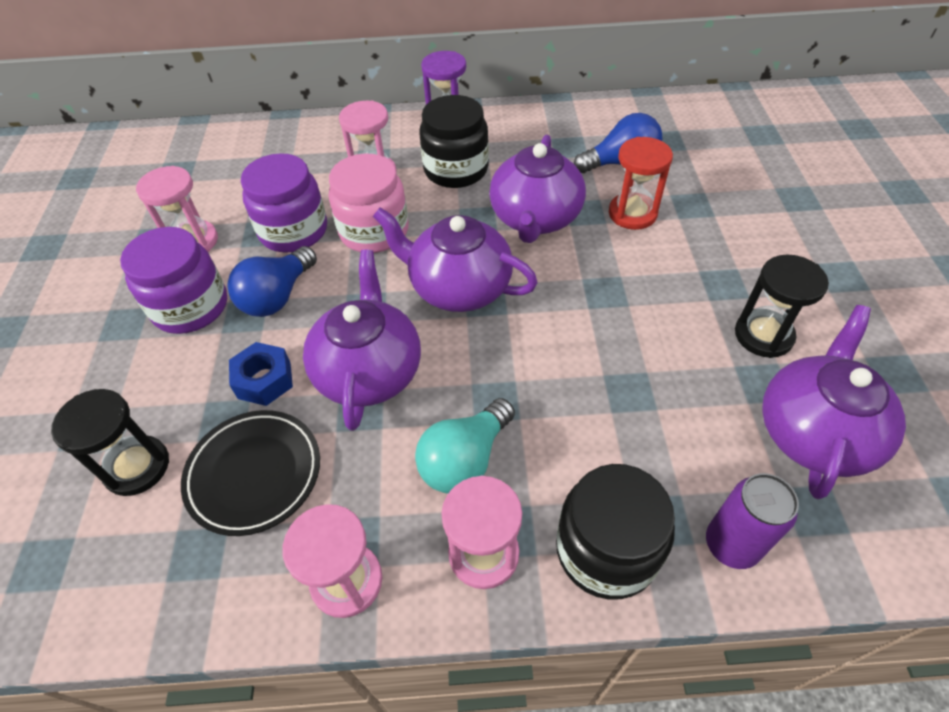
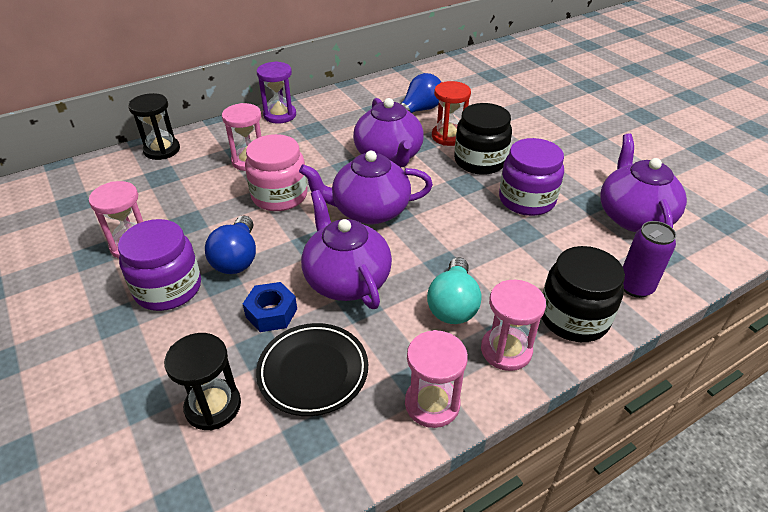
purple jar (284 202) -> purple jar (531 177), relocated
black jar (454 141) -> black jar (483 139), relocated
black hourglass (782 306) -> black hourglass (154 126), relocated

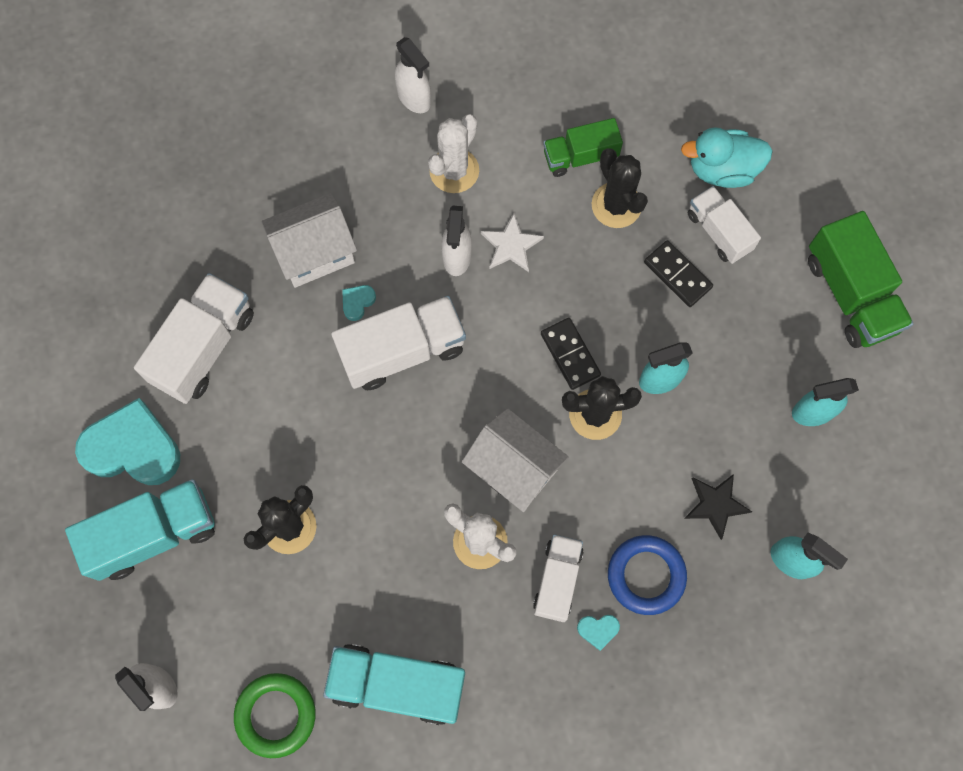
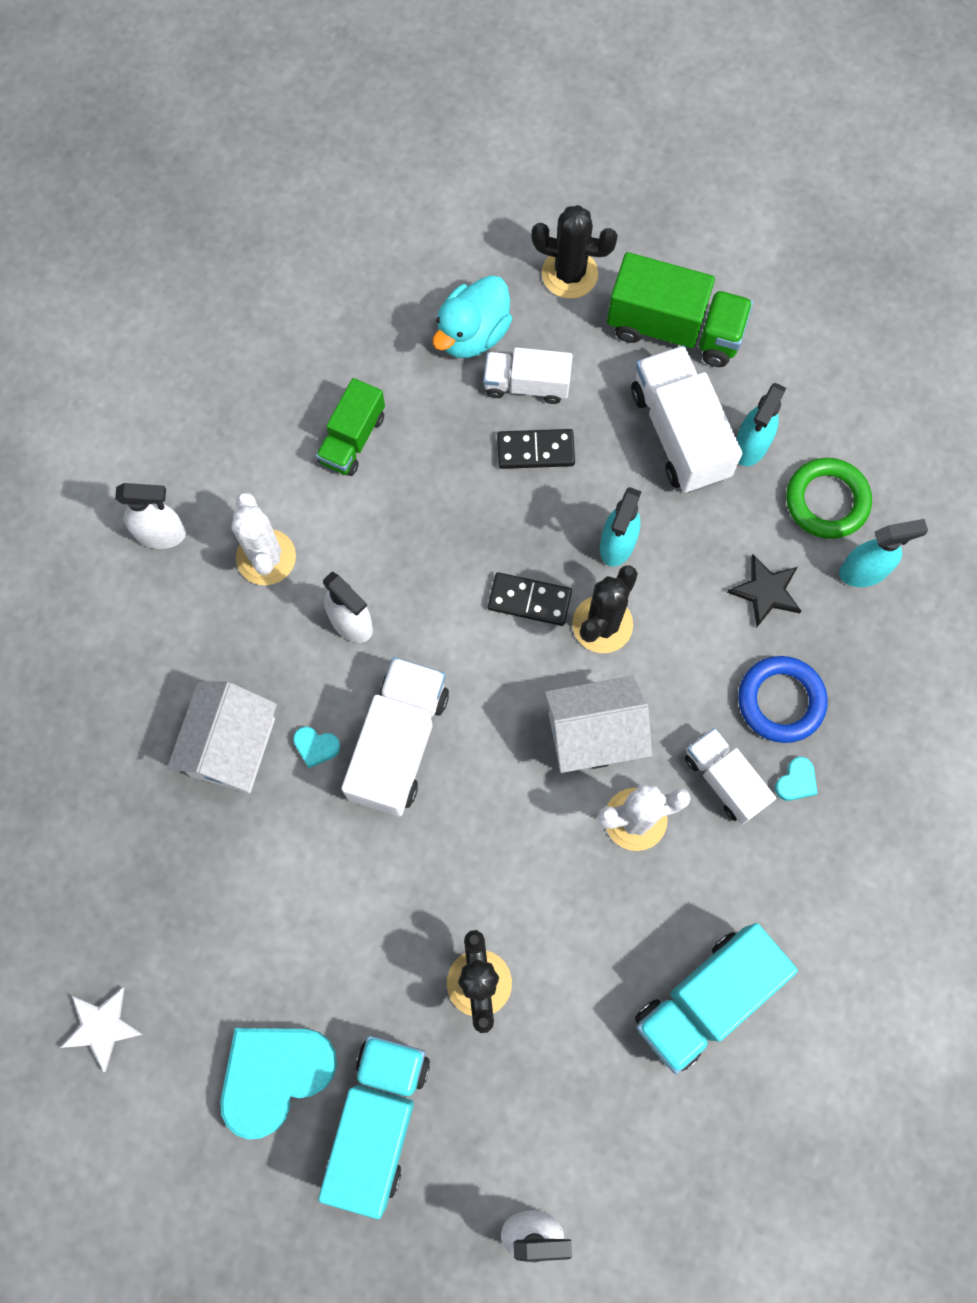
white truck (194 338) -> white truck (686 419), relocated
green ring (275 715) -> green ring (829 498), relocated
turquoise heart (359 303) -> turquoise heart (316 747), 60 degrees counterclockwise
white star (512 242) -> white star (102 1030), relocated
black cactus (620 188) -> black cactus (574 252), relocated

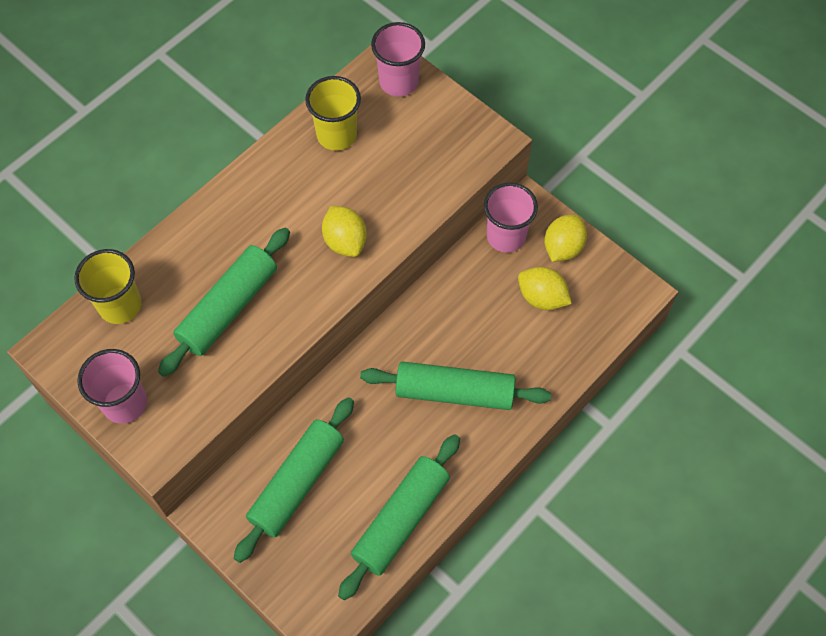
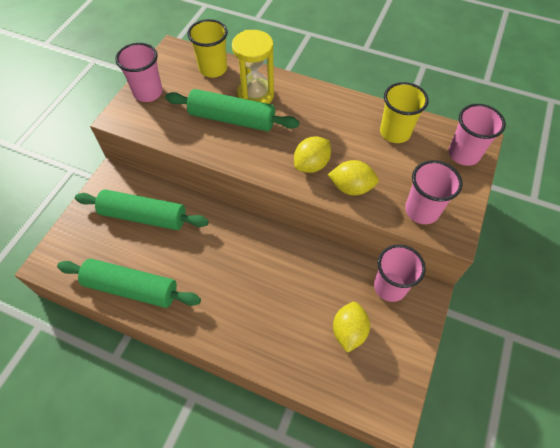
green rolling pin (455 385) -> none
yellow lemon (565 238) -> yellow lemon (353 178), relocated
none -> yellow hourglass (253 67)
none -> pink cup (434 192)

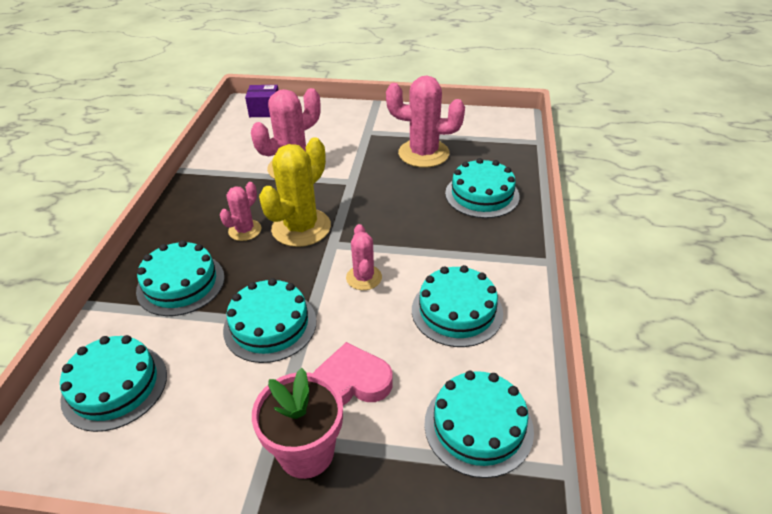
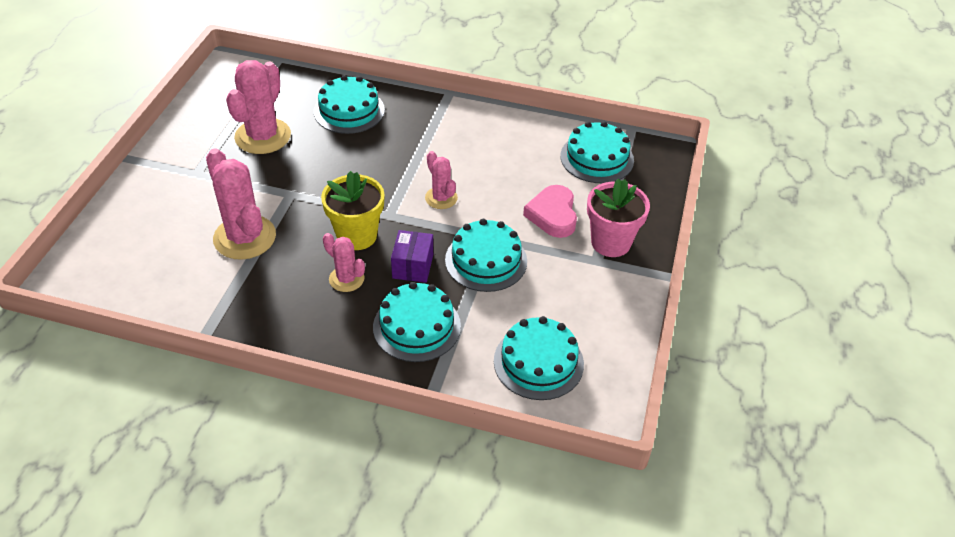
purple box (261 101) -> purple box (412 256), relocated
yellow cactus (295 192) -> yellow flower pot (353 210)
pink cactus (364 257) -> pink cactus (441 180), 60 degrees clockwise
turquoise cake (457 306) -> none

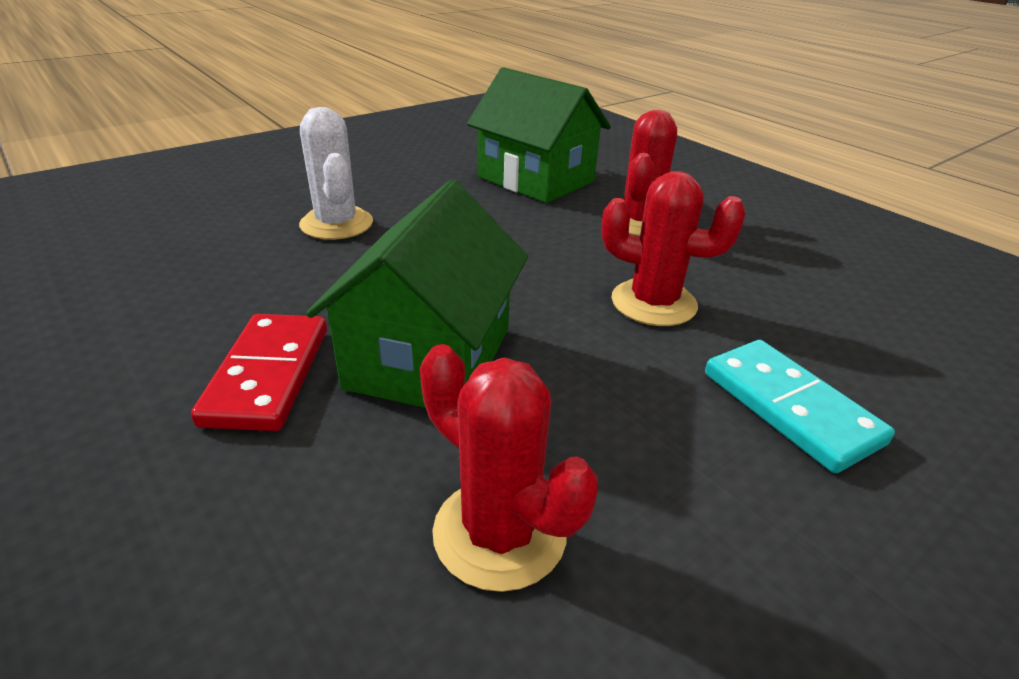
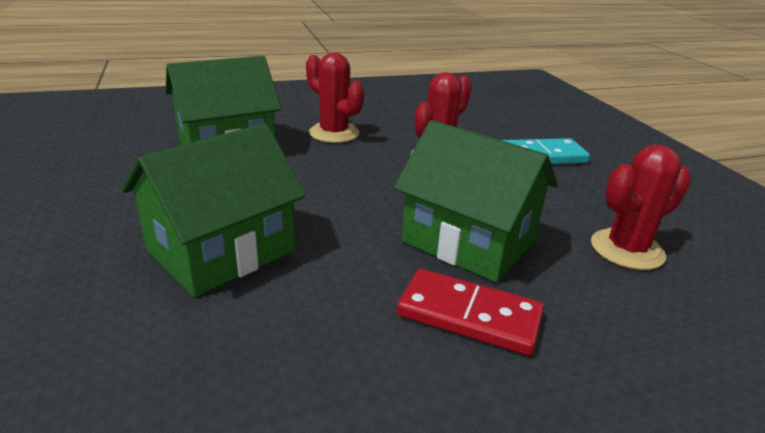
white cactus (336 173) -> green house (214 210)

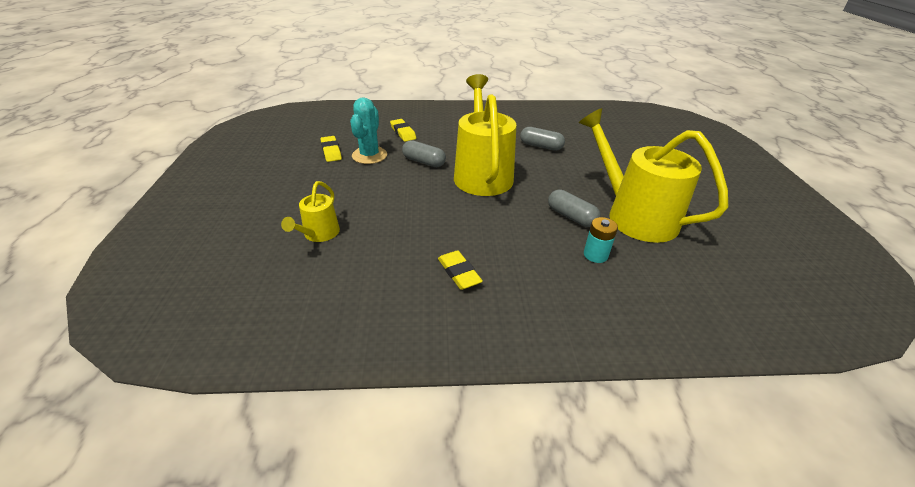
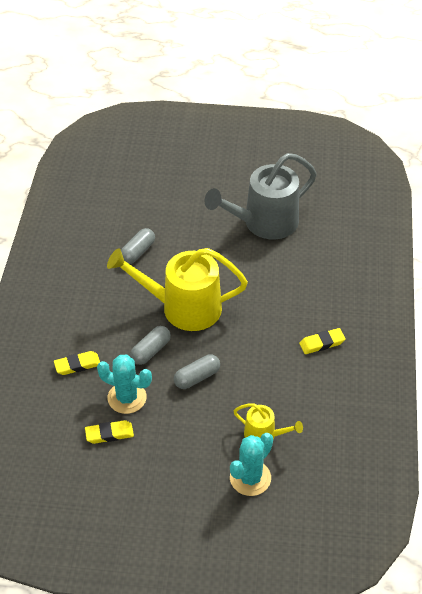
grey capsule (574 208) -> grey capsule (197 372), relocated
yellow watering can (653 175) -> grey watering can (260 196)
turquoise battery (601 240) -> none
none -> turquoise cactus (251 464)

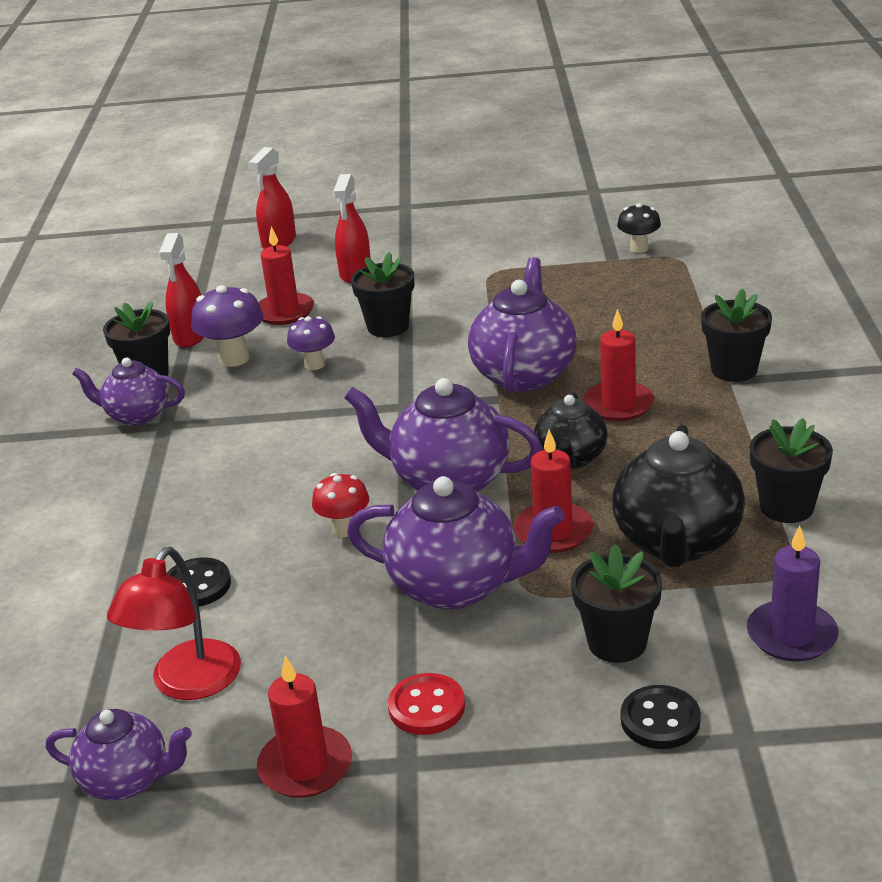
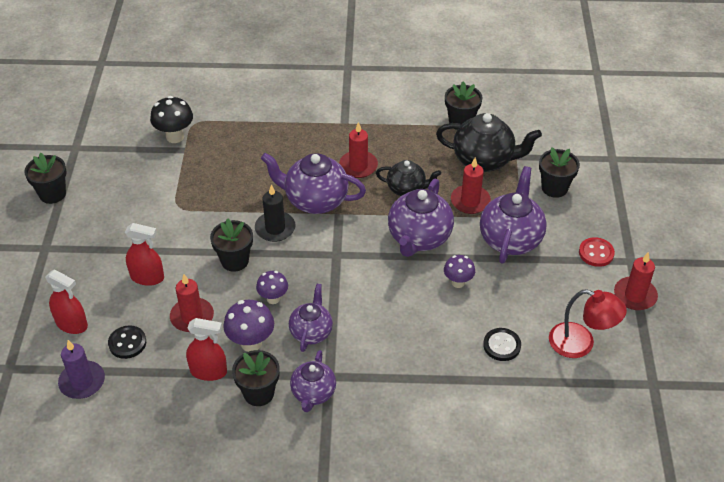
purple teapot (119 754) -> purple teapot (311 318), relocated
red mushroom (340 505) -> purple mushroom (459 271)
black mushroom (639 228) -> black mushroom (171 119), x1.52
black button (661 717) -> black button (127 342), relocated
black flower pot (736 335) -> black flower pot (45 178), relocated
purple candle (792 594) -> purple candle (81 369), relocated
none -> black candle (275 213)

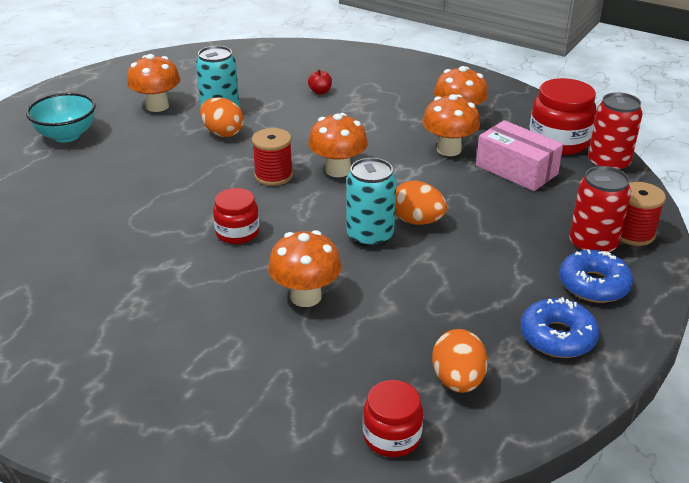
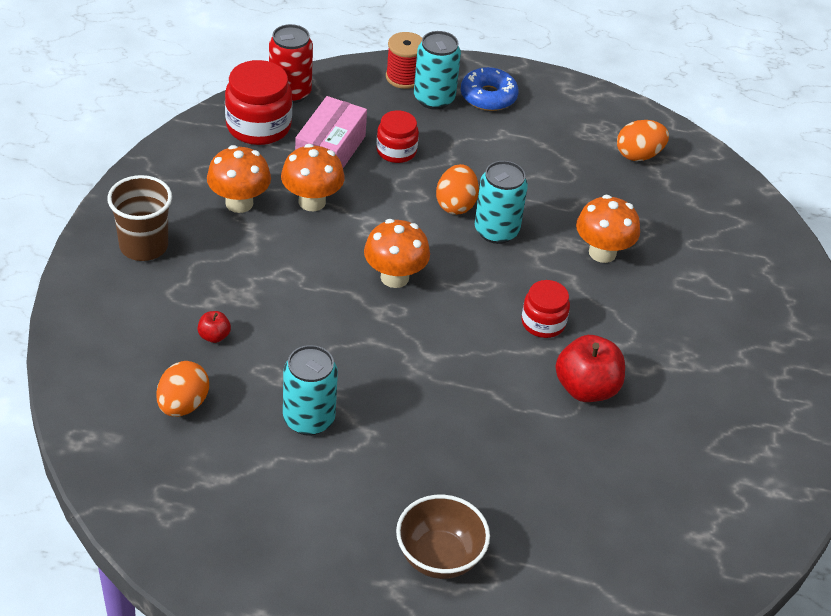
turquoise bowl (61 118) -> brown bowl (443 537)
orange mushroom (153 83) -> none
orange egg (222 117) -> orange egg (182 389), relocated
red spool (272 157) -> none
red jar (393 418) -> red jar (397 136), relocated
blue donut (560 327) -> none
red can (600 209) -> turquoise can (437 70)
none -> brown cup (139 218)
none -> red apple (590 368)

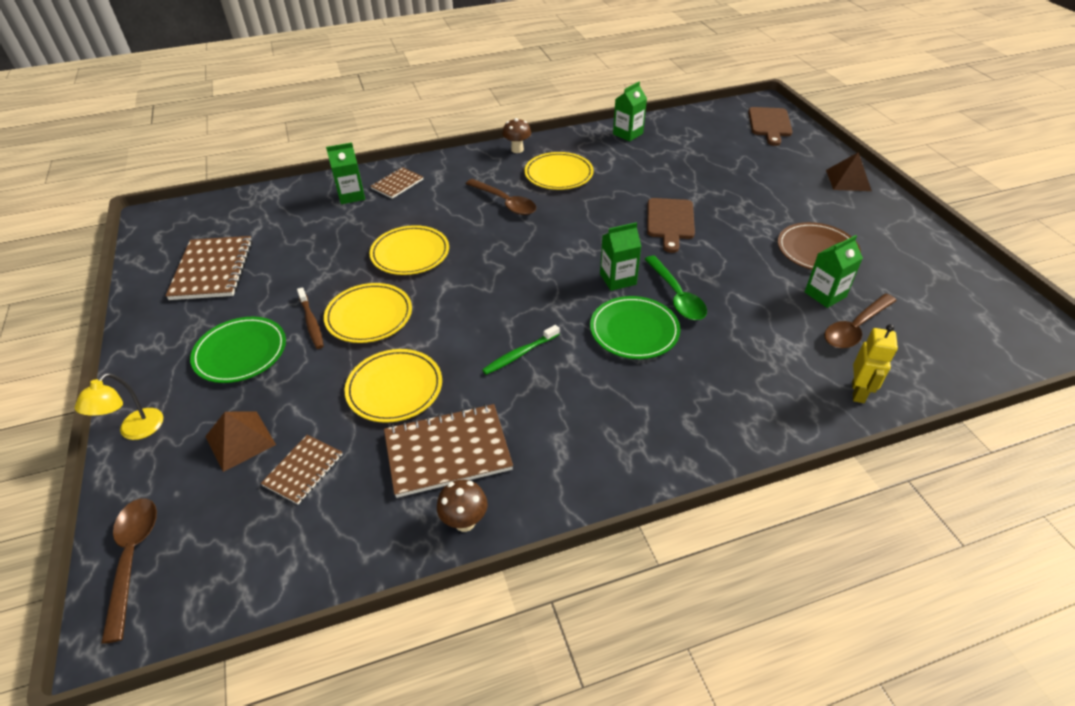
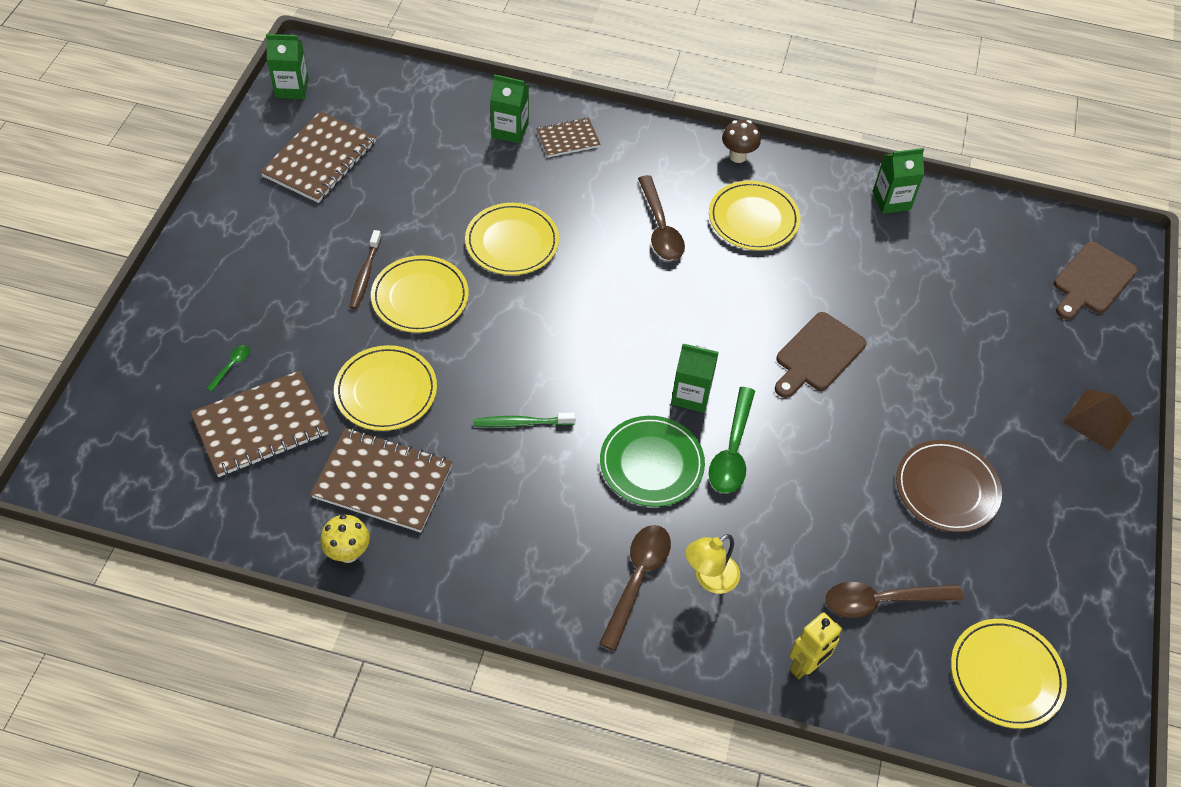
yellow lamp (119 406) -> yellow lamp (712 564), relocated
brown spoon (129 571) -> brown spoon (635 588), relocated
green plate (238 350) -> none
brown pyramid (240 441) -> green spoon (228 368)
brown notebook (302 469) -> brown notebook (260 424), x1.75
brown mushroom (462 506) -> yellow mushroom (345 539)
green carton (834 271) -> green carton (287 66), relocated
none -> yellow plate (1009 674)

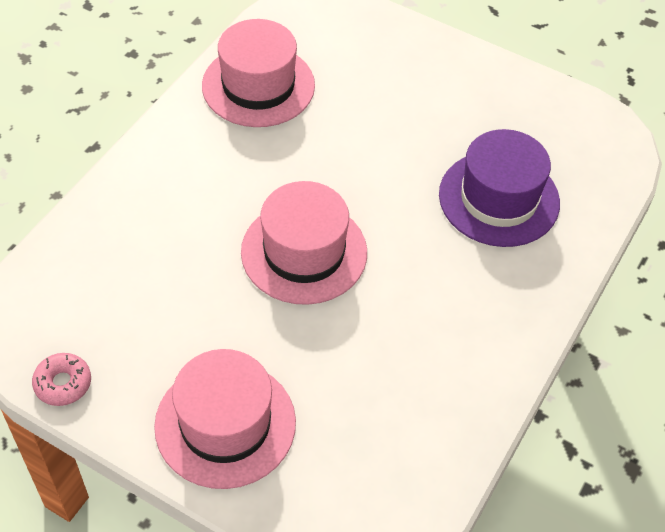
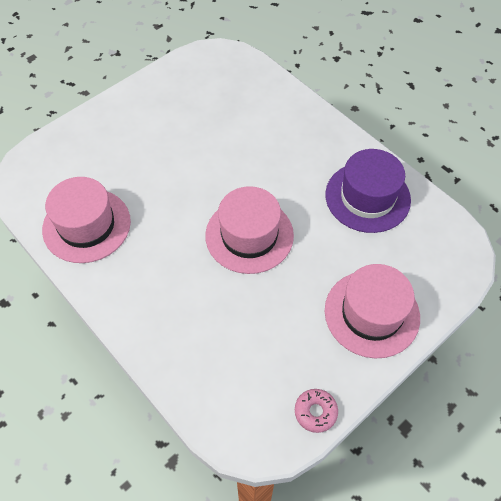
purple hat (499 188) -> purple hat (368 191), relocated

